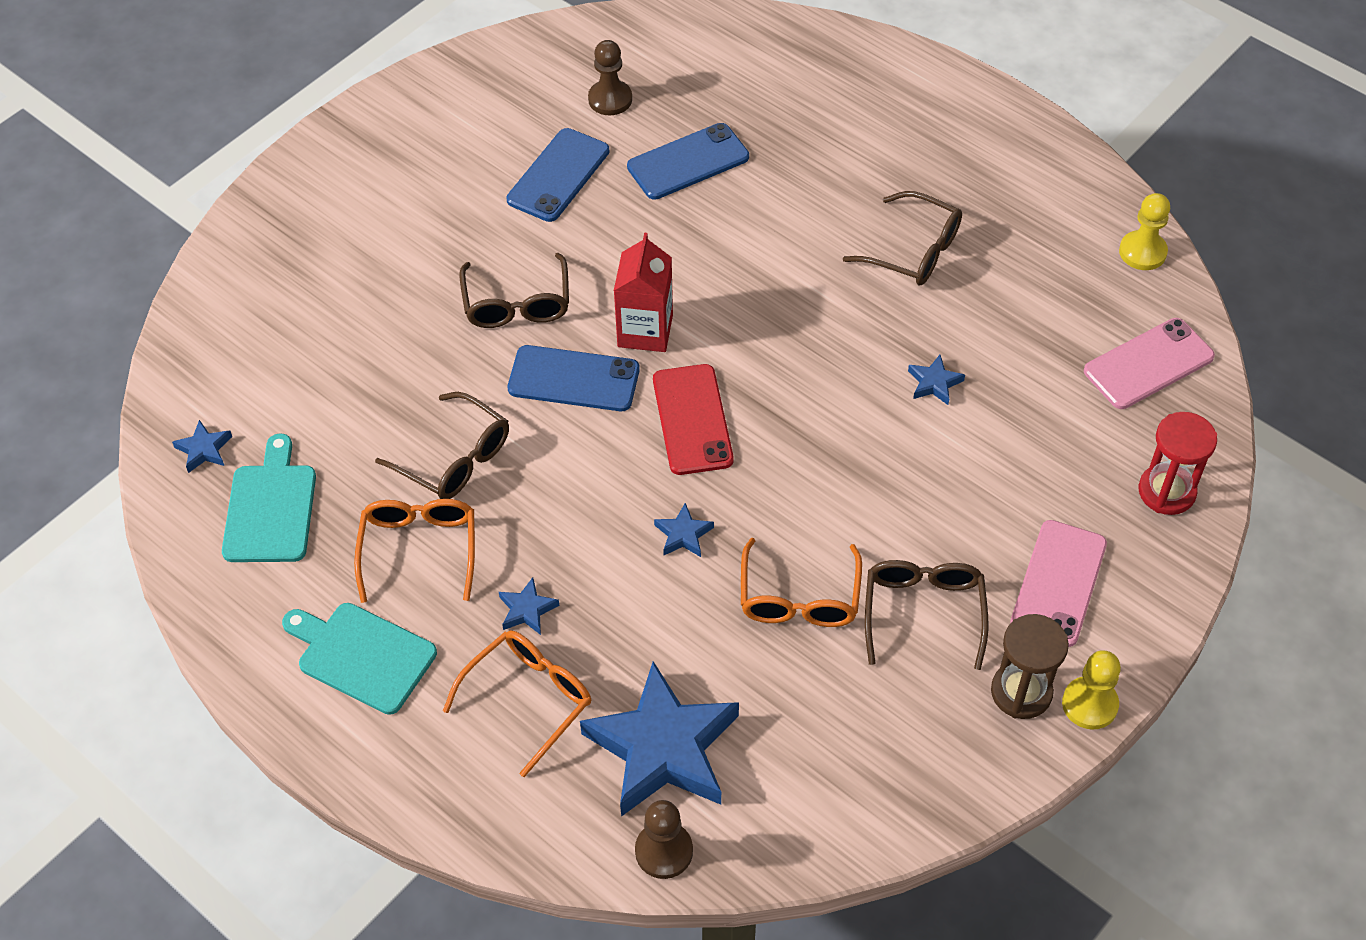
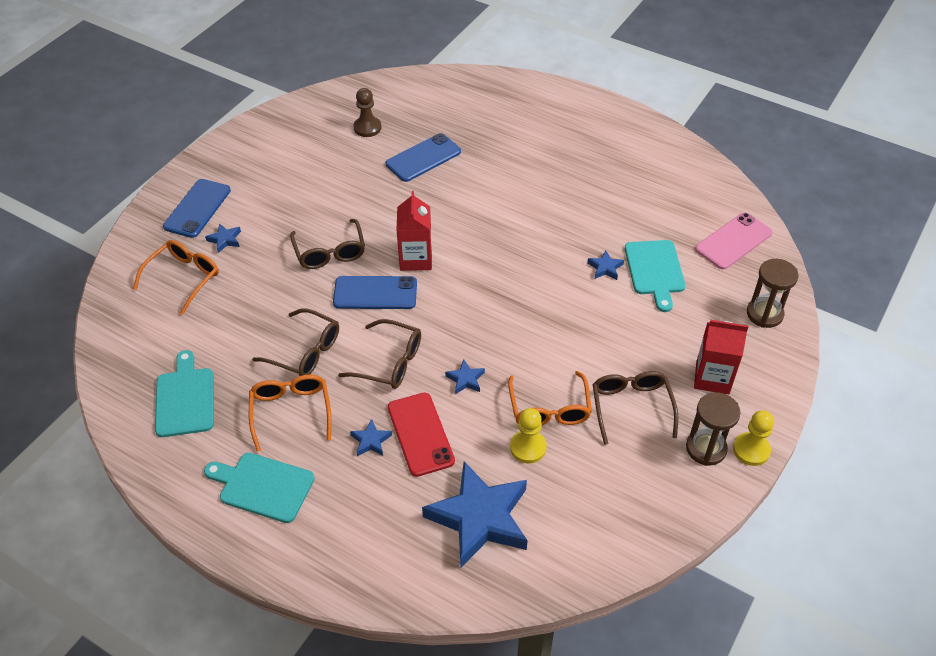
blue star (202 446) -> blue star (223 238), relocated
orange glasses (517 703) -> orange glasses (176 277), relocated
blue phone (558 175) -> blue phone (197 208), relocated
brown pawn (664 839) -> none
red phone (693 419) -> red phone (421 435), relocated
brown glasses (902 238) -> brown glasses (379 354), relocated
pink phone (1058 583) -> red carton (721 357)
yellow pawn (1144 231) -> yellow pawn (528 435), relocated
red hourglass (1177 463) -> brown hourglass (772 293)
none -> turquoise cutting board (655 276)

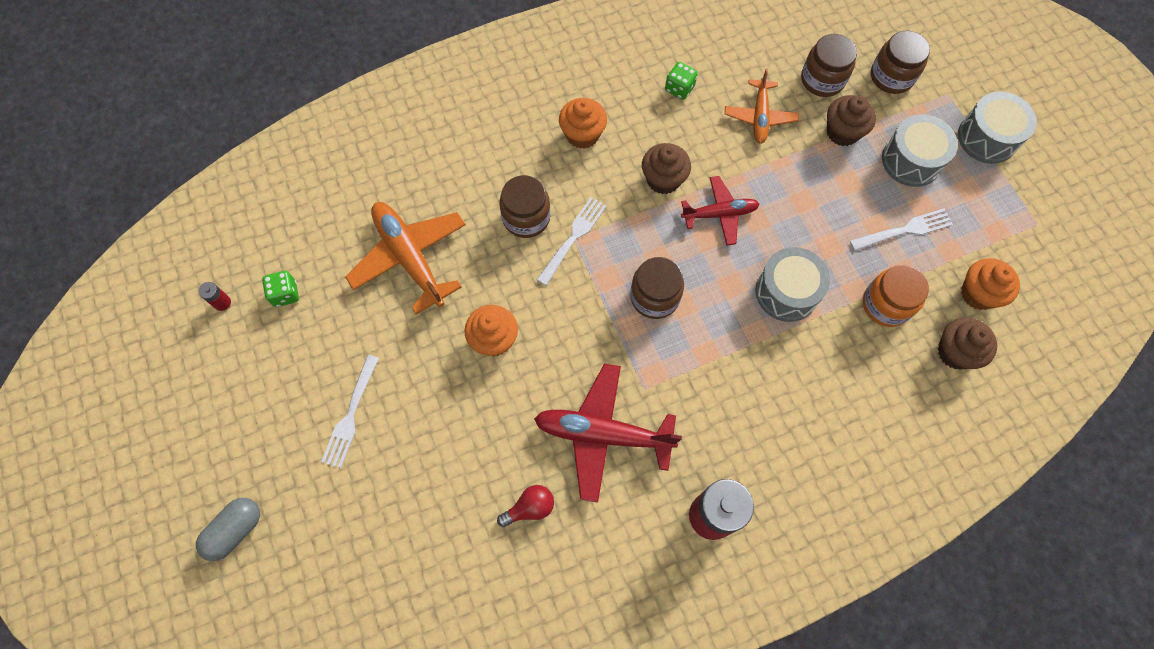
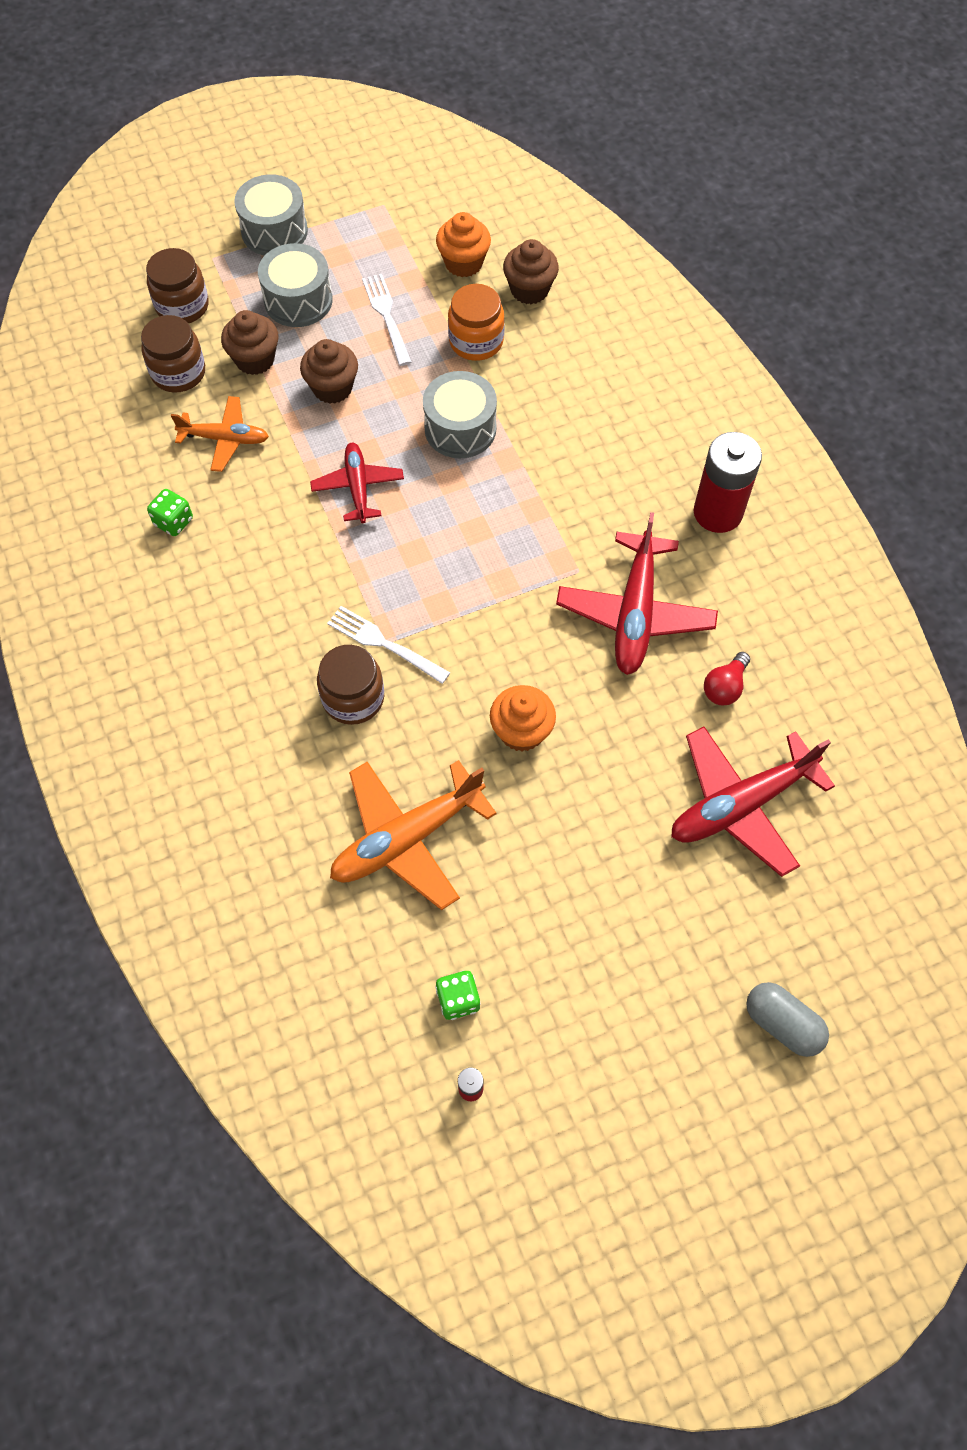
white fork (350 411) -> none
red light bulb (525 506) -> red light bulb (727 679), 120 degrees counterclockwise
orange cupcake (583 123) -> none
brown jar (657 288) -> none
brown cupcake (666 168) -> brown cupcake (329 371), relocated
none -> red plane (753 801)

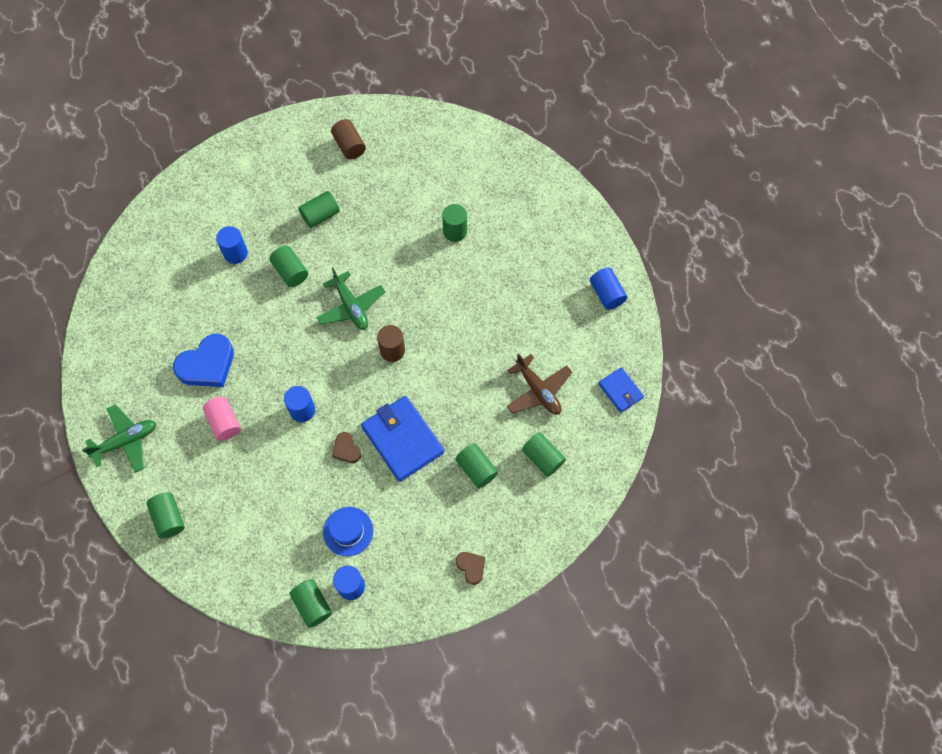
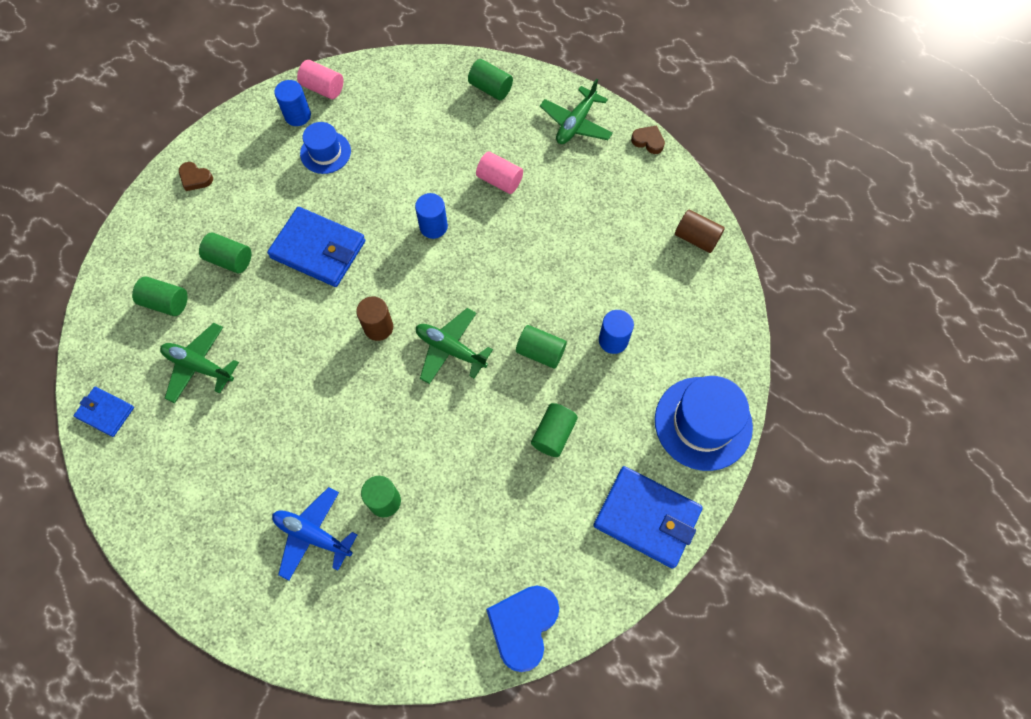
blue heart (203 360) -> blue heart (522 629), relocated
green cylinder (310 603) -> pink cylinder (320 79)
brown cylinder (348 139) -> brown cylinder (700 231), relocated
brown heart (346 447) -> brown heart (648 139), relocated
brown plane (539 384) -> green plane (199 363)
blue cylinder (608 288) -> none
none -> blue plane (314 533)
none -> blue wallet (648 517)
none -> blue hat (704 423)

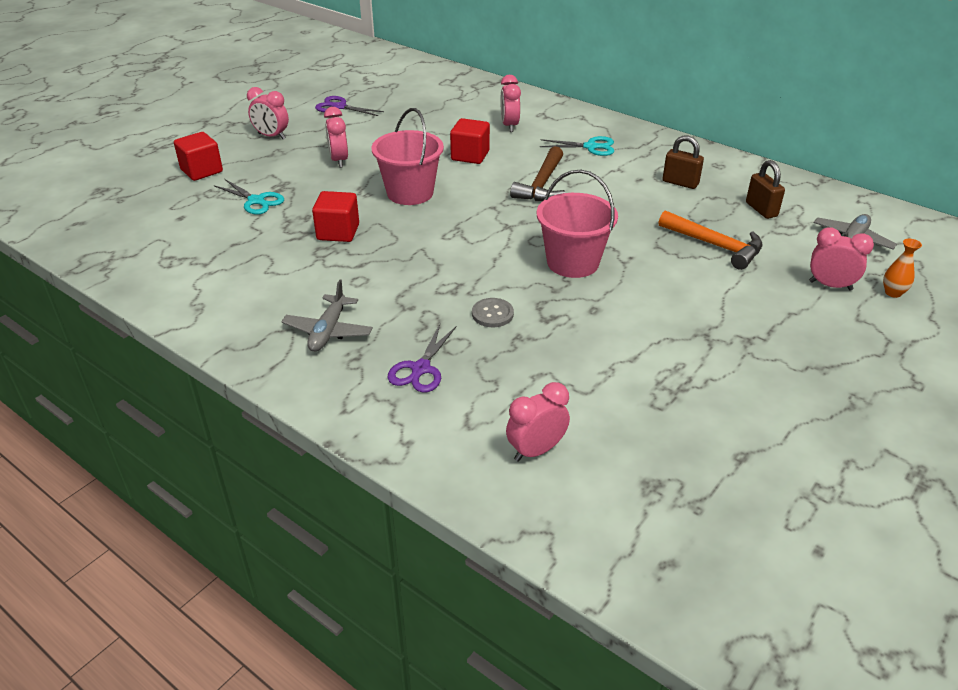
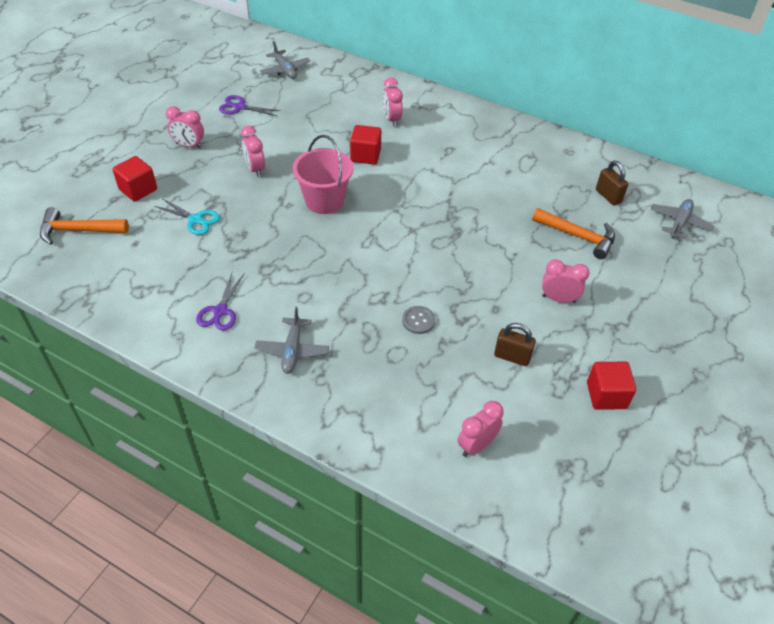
red cube (335 216) -> red cube (611 386), relocated
purple scissors (422 358) -> purple scissors (220 302), relocated
brown hammer (537 173) -> none
pink bucket (577 224) -> none
turquoise scissors (577 146) -> none
brown padlock (683 162) -> brown padlock (515 344), relocated
pink clock (841 259) -> pink clock (565 281), relocated
orange vase (902 268) -> none
none -> orange hammer (84 226)
none -> grey plane (285 60)

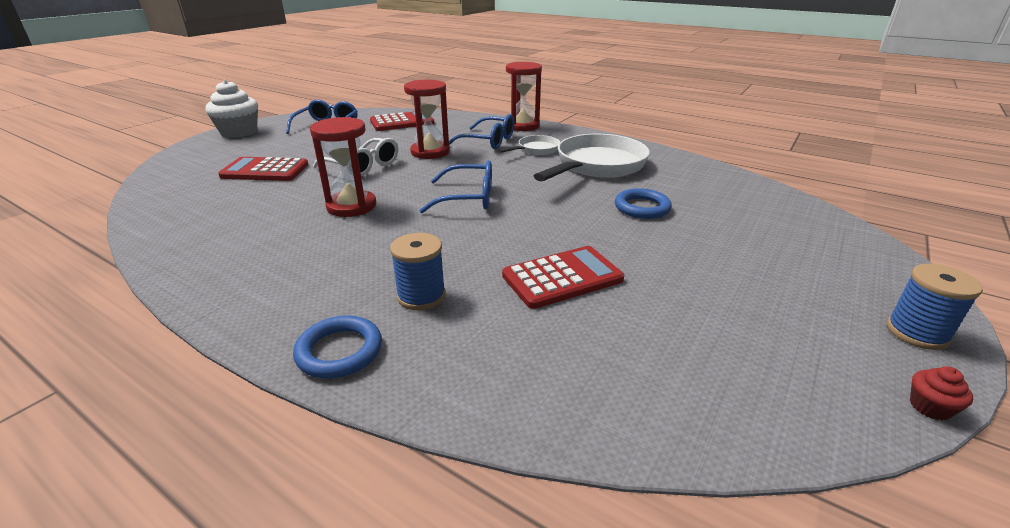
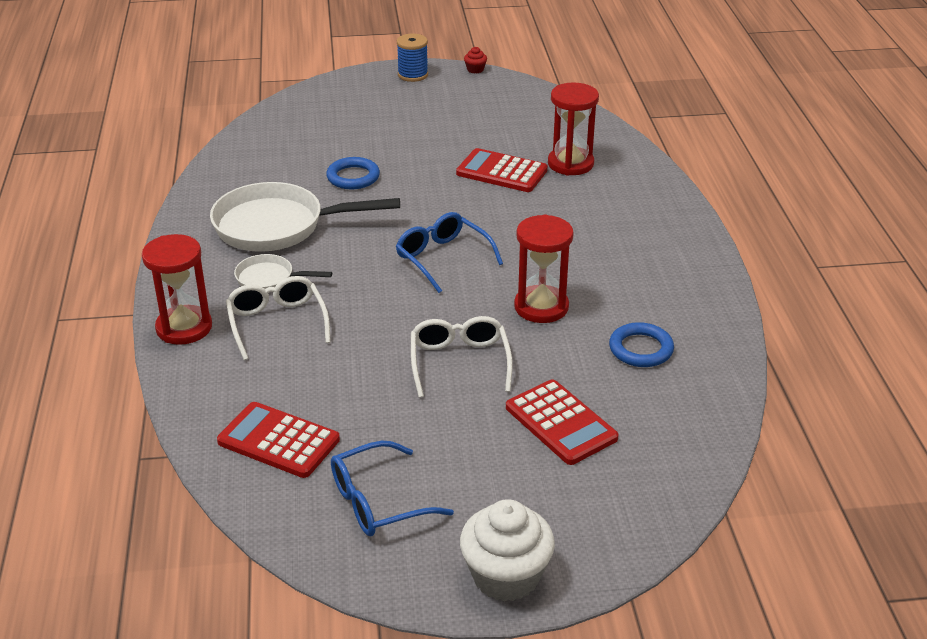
blue ring (337 346) -> blue ring (641 344), relocated
blue spool (418 271) -> none
red hourglass (427 119) -> red hourglass (573 129), relocated
blue glasses (481 131) -> white glasses (278 318)

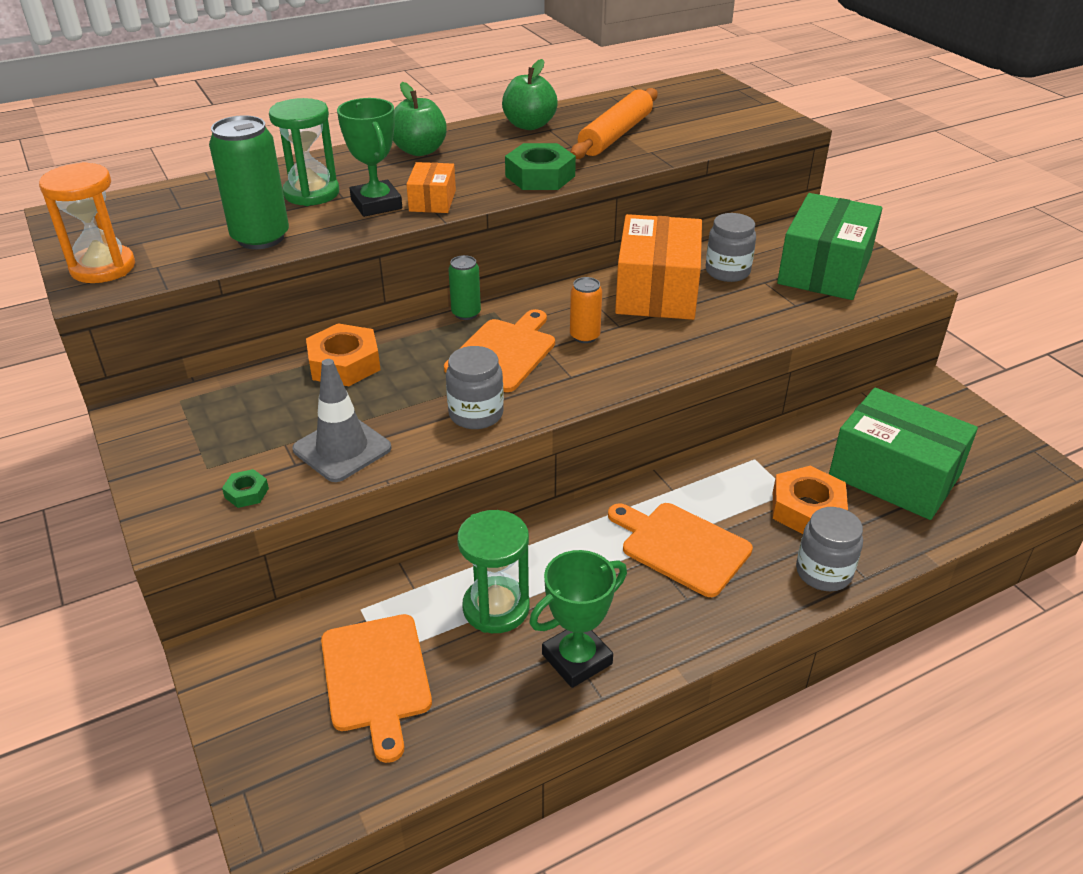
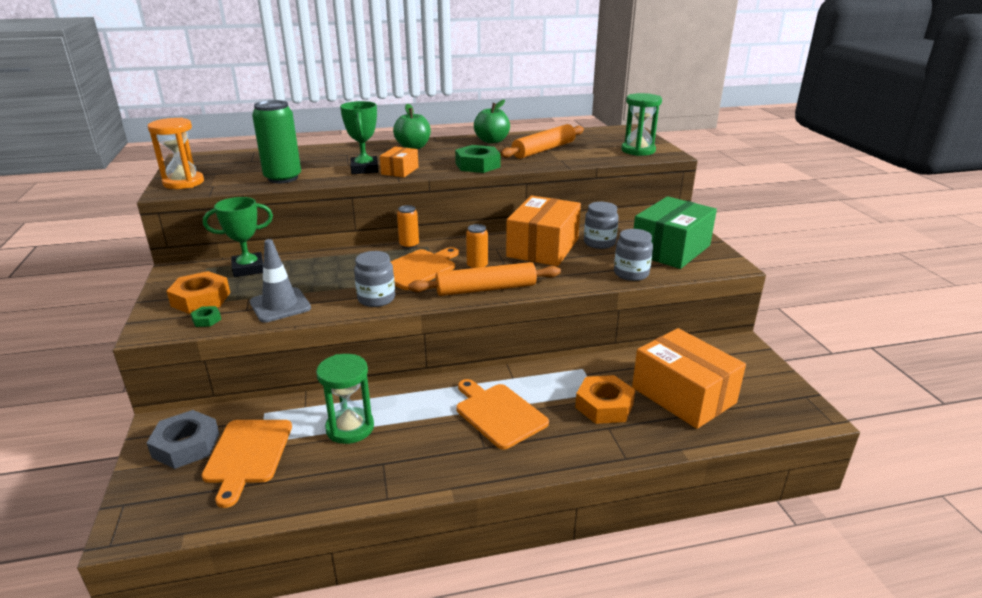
green hourglass (304 152) -> green hourglass (641 124), relocated
orange nut (343 354) -> orange nut (198 292), relocated
green can (464 287) -> orange can (408 227)
green trophy (578 619) -> green trophy (238 237), relocated
grey jar (829 549) -> grey jar (633 255), relocated
green box (903 454) -> orange box (689 378)
none -> grey nut (183 439)
none -> orange rolling pin (485 279)

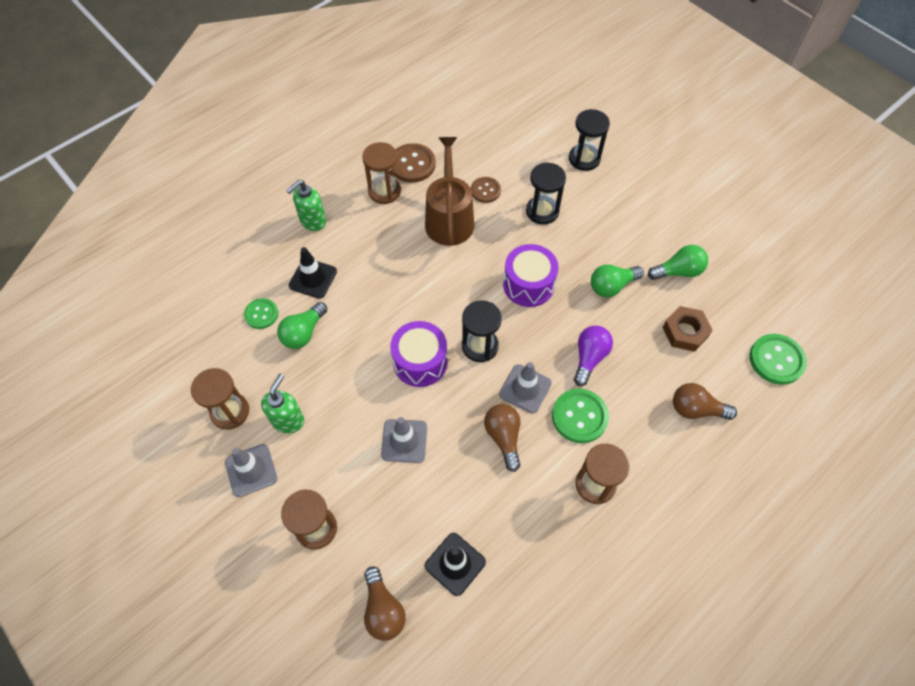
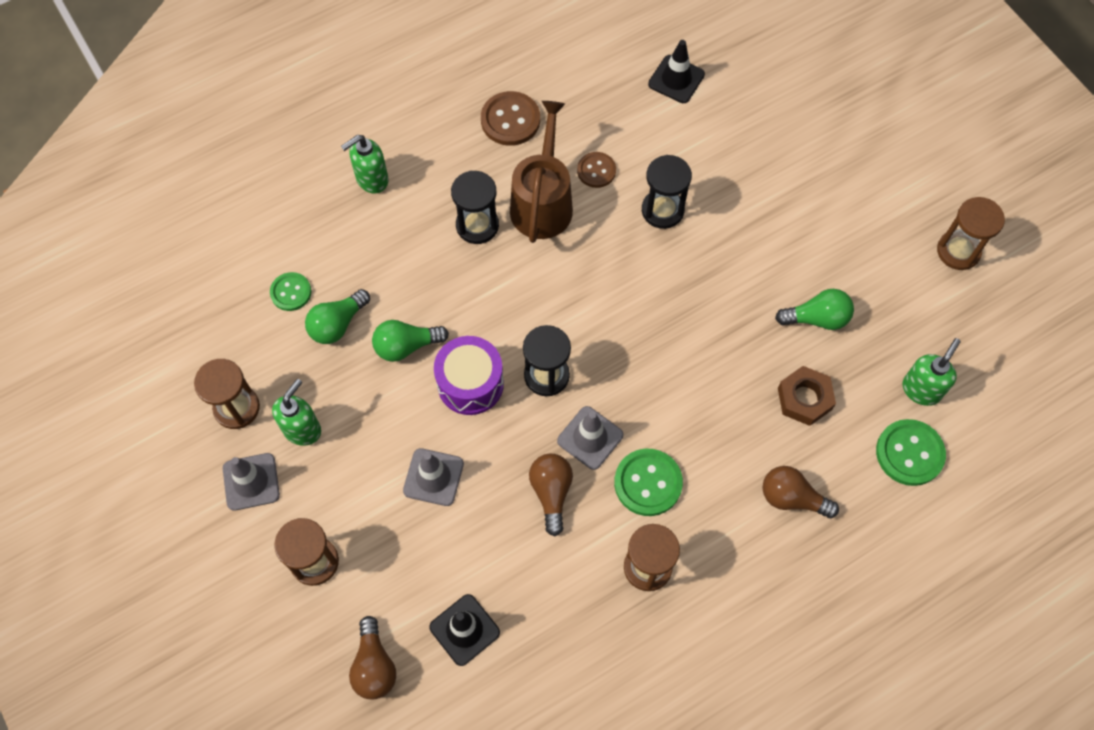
black traffic cone (313 273) -> black traffic cone (676 71), relocated
brown hourglass (381 173) -> brown hourglass (971 233), relocated
purple drum (531 275) -> none
black hourglass (589 140) -> black hourglass (475 207), relocated
purple light bulb (593 356) -> none
green light bulb (617 280) -> green light bulb (410 341), relocated
none -> green soap dispenser (931 372)

